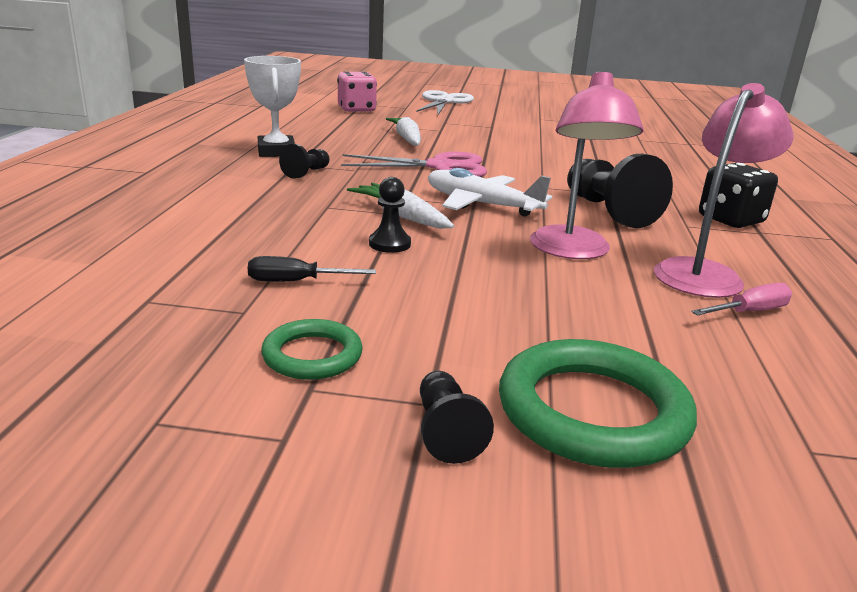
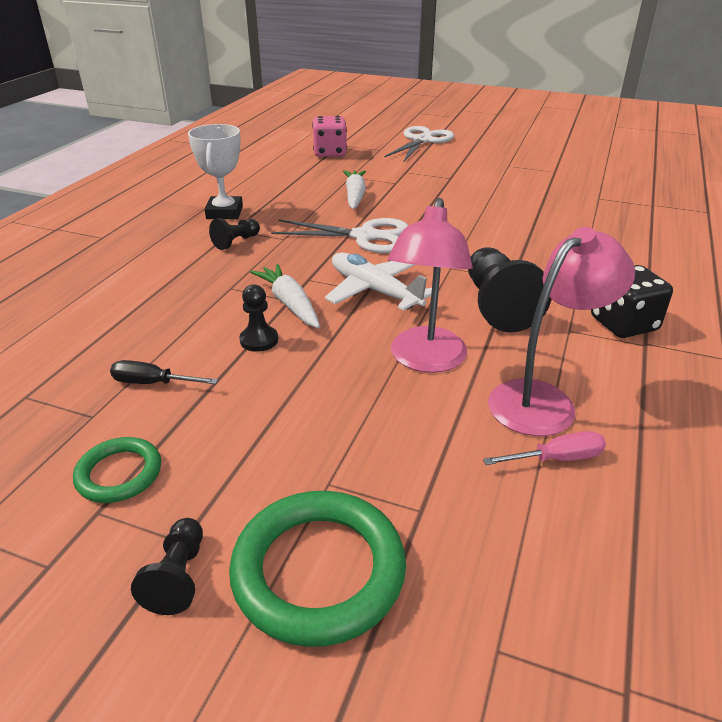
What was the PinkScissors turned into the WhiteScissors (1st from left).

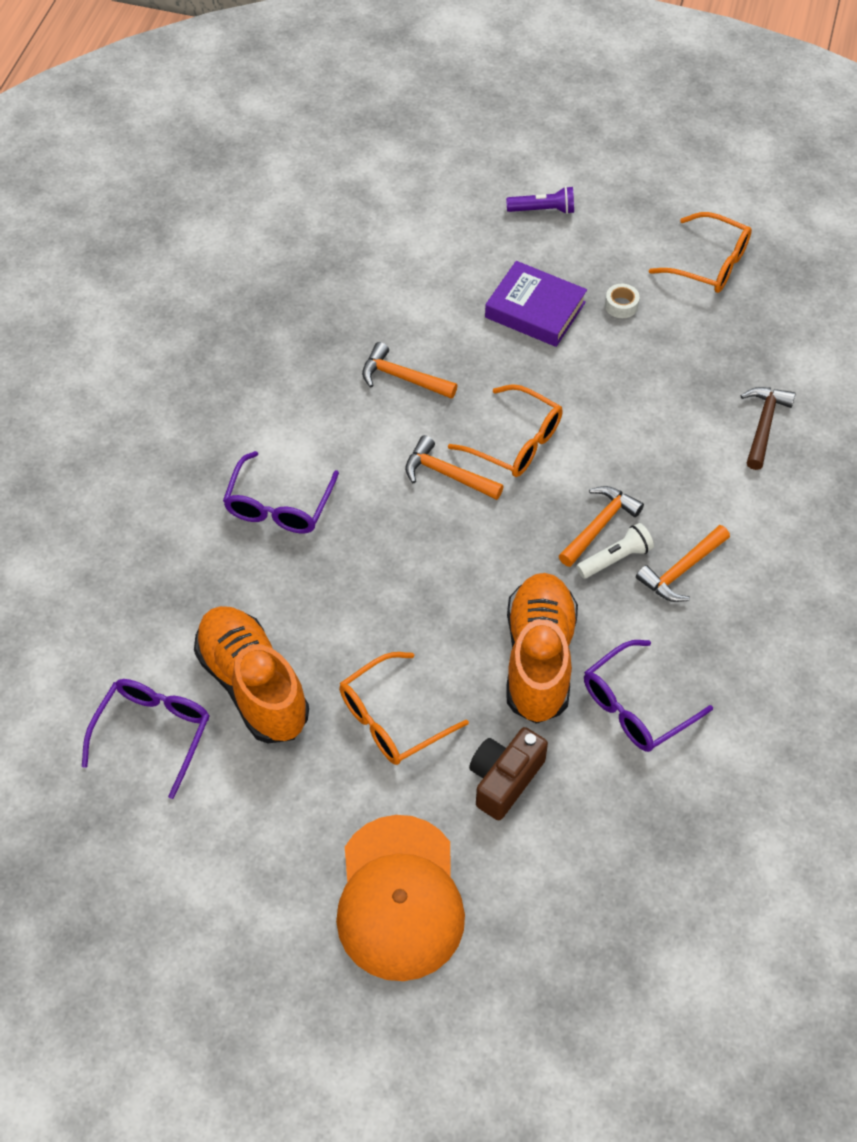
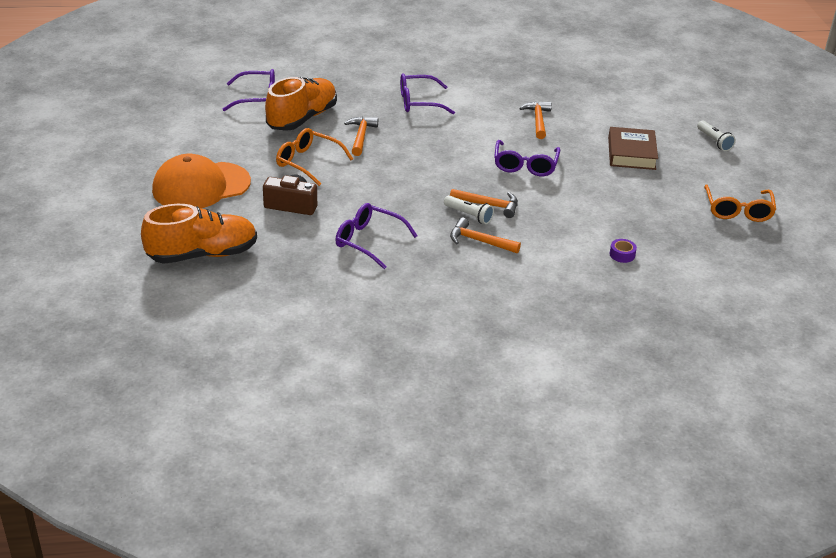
The OrangeShoe (2nd from left in the first image) ended up elsewhere. The OrangeHammer (2nd from left in the first image) ended up elsewhere. What was the OrangeGlasses (2nd from left) turned into the PurpleGlasses (4th from left). What was the PurpleBook turned into the BrownBook. Where the BrownHammer stood, the PurpleTape came to stand. What was the PurpleFlashlight turned into the WhiteFlashlight (2nd from left). The second view lost the WhiteTape.

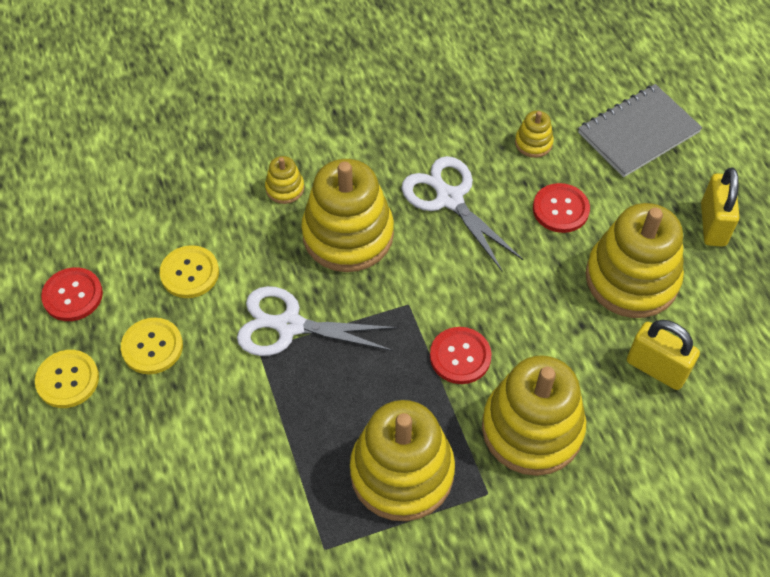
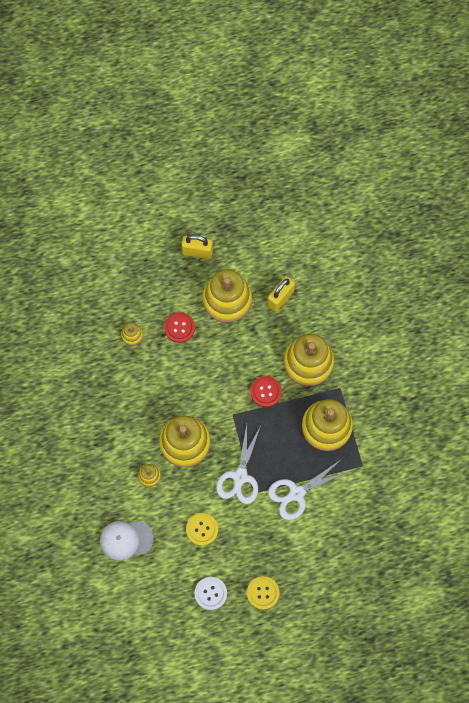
The second view gained the WhiteCap. What was the RedButton (1st from left) turned into the WhiteButton. The WhiteScissors (2nd from left) ended up elsewhere. The second view lost the YellowButton (2nd from left). The second view lost the GreyNotebook.

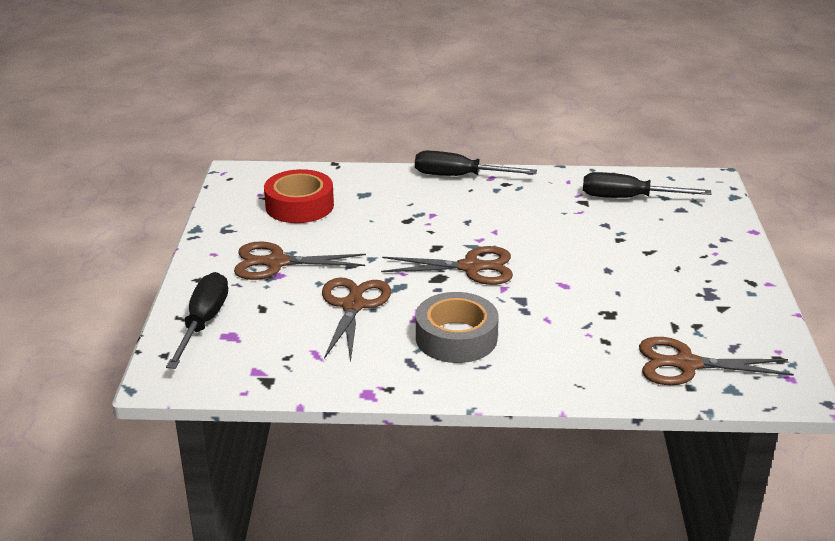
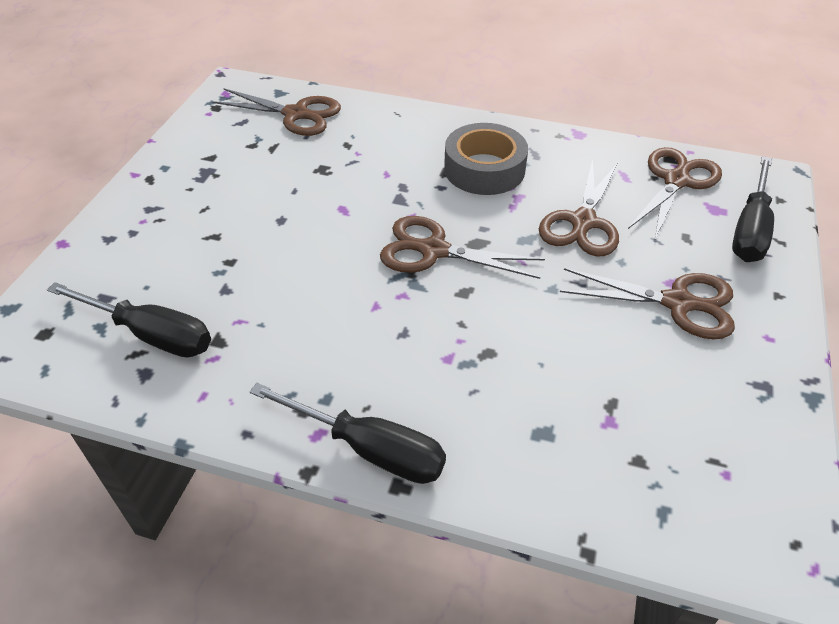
The second view gained the BrownScissors (5th from left). The second view lost the RedTape.

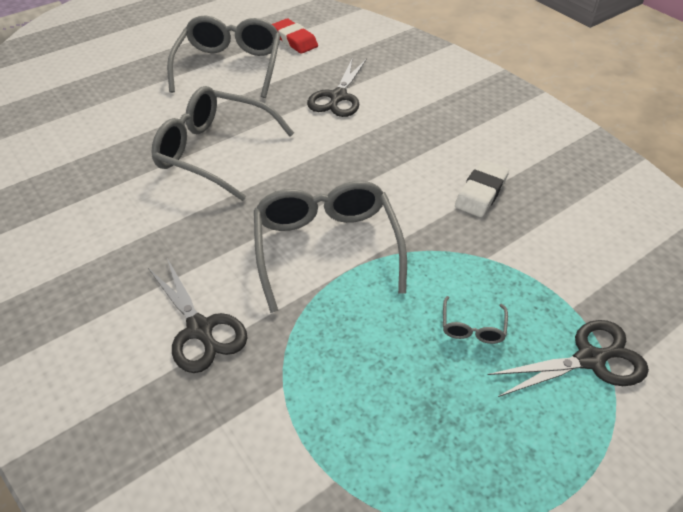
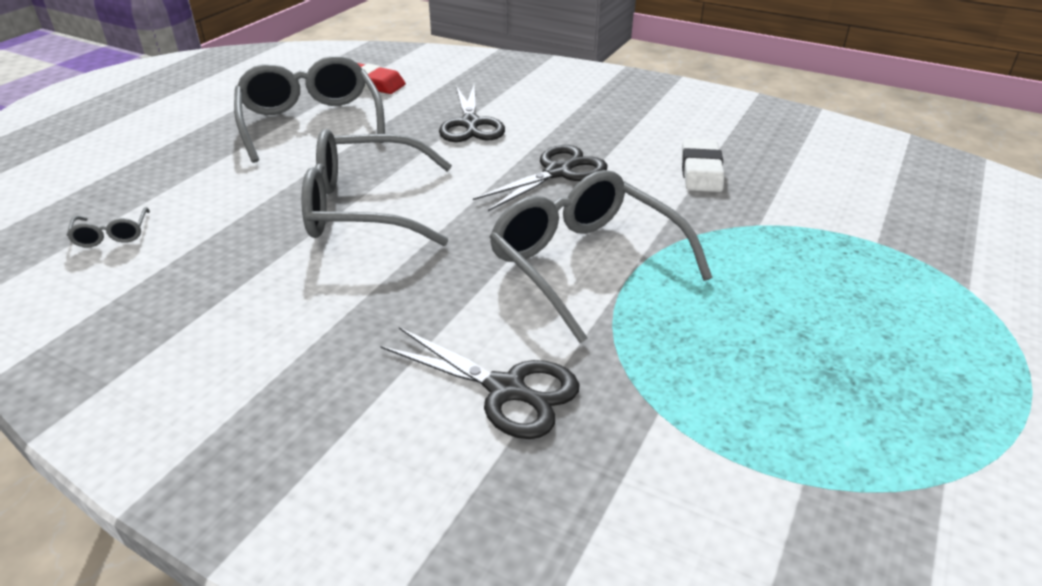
The GreyGlasses (4th from left in the first image) ended up elsewhere. The BlackScissors (3rd from left) ended up elsewhere.

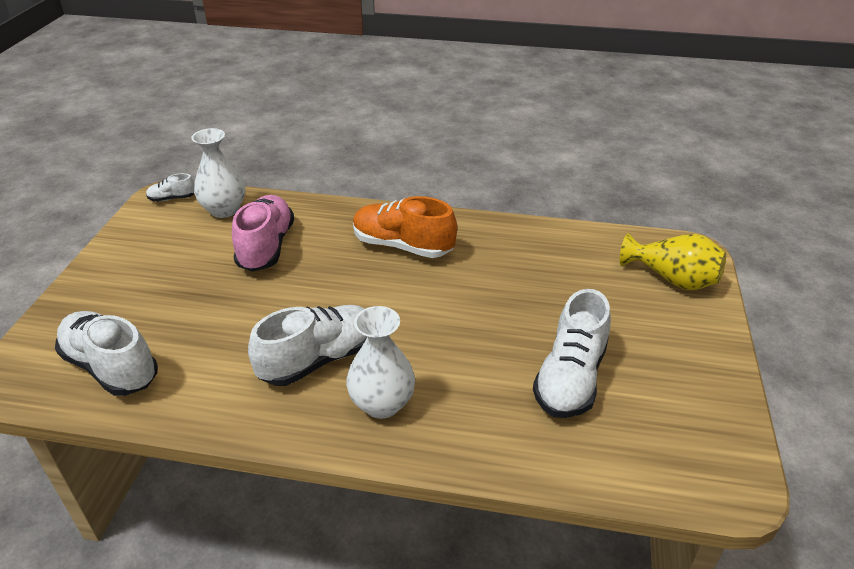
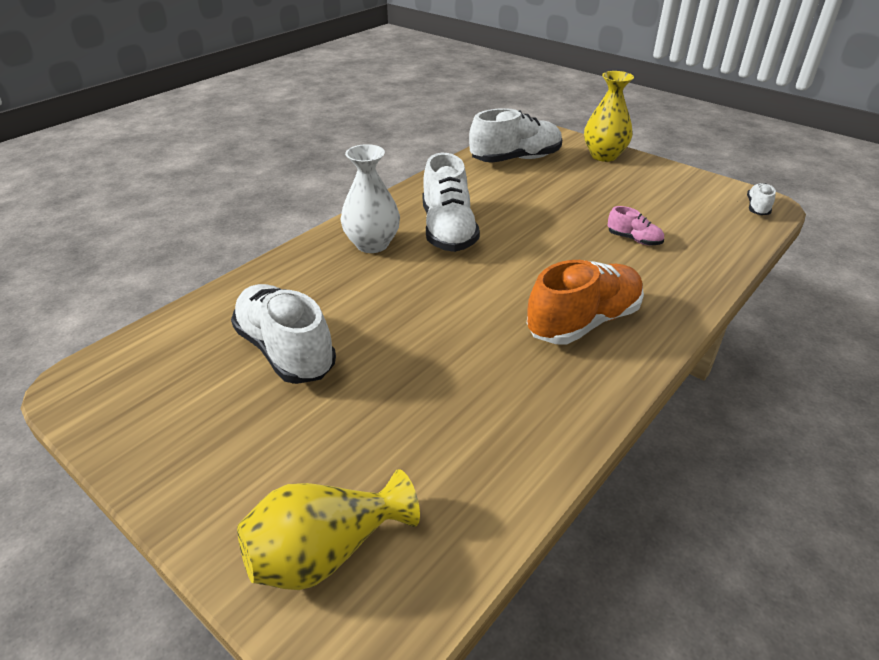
The second view gained the YellowVase (2nd from left). The size of the PinkShoe changed by a factor of 0.48. The second view lost the WhiteVase (1st from left).

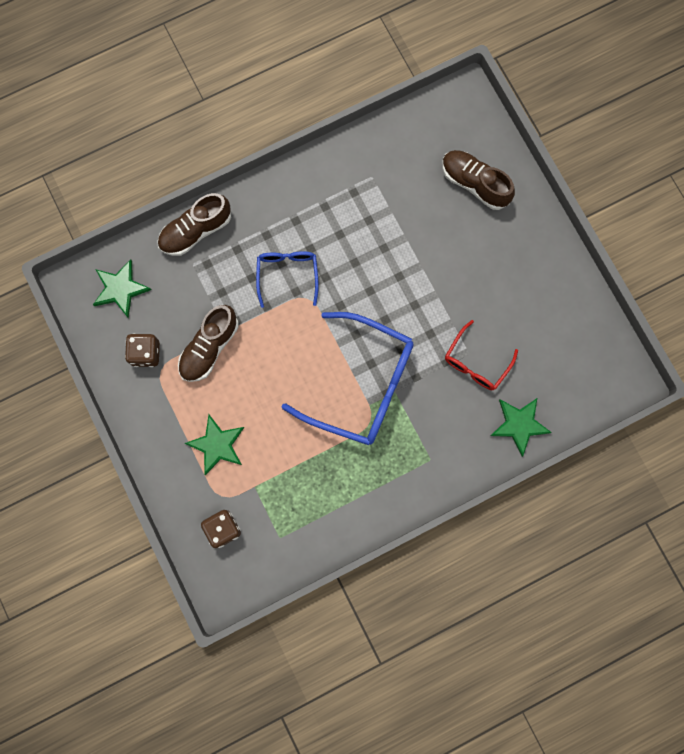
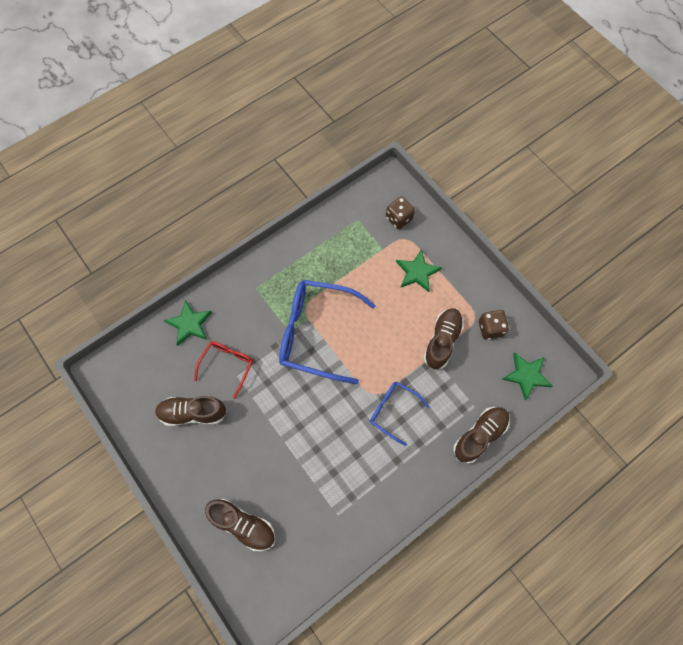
The second view gained the BrownShoe (1st from left). The BlueGlasses (1st from left in the first image) ended up facing another way, 135 degrees clockwise from before.

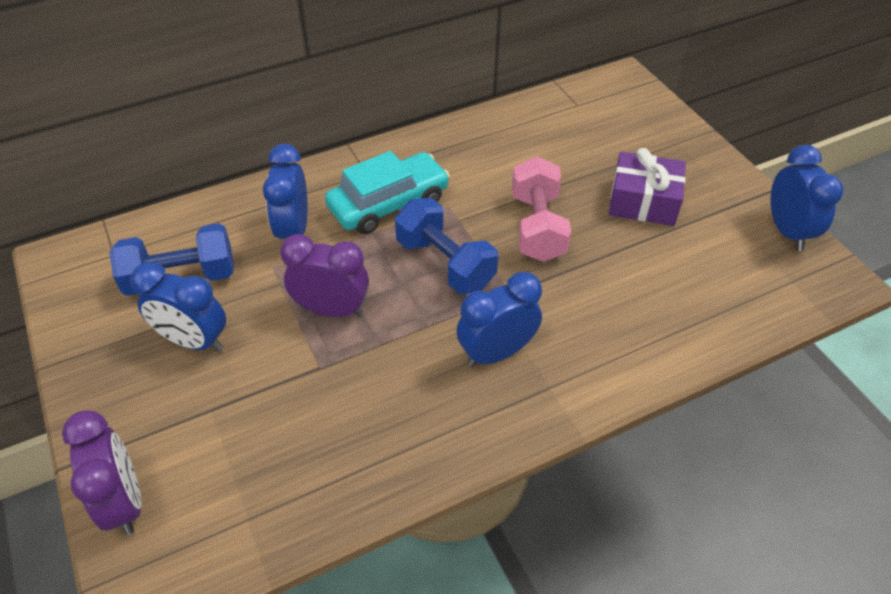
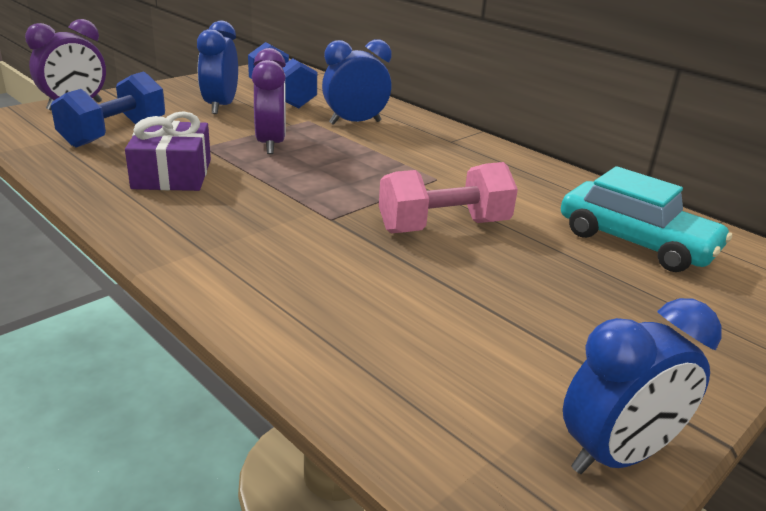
The BlueDumbbell (2nd from left in the first image) ended up elsewhere. The PurpleGift ended up elsewhere. The TurquoiseCar ended up elsewhere. The second view lost the BlueClock (3rd from left).

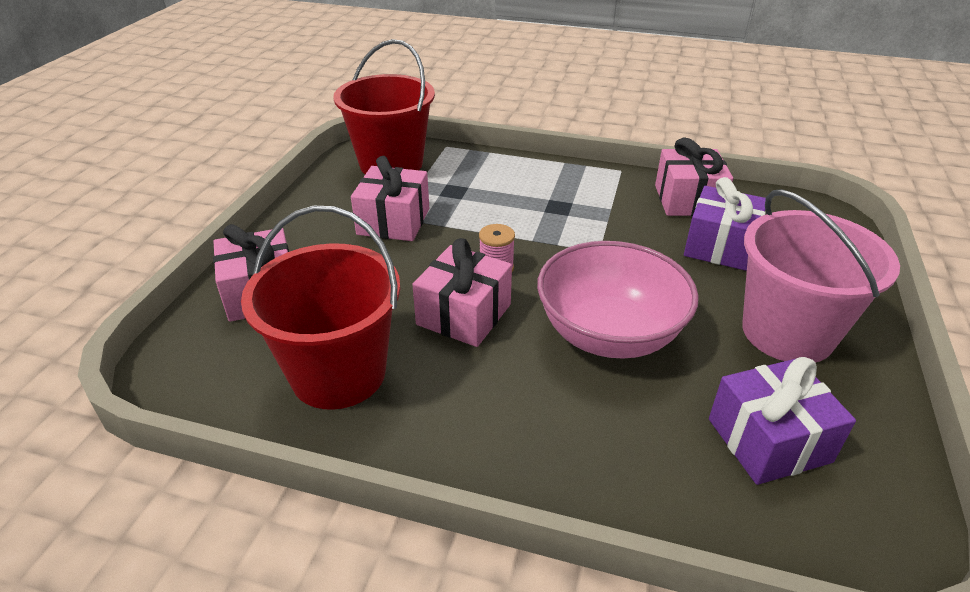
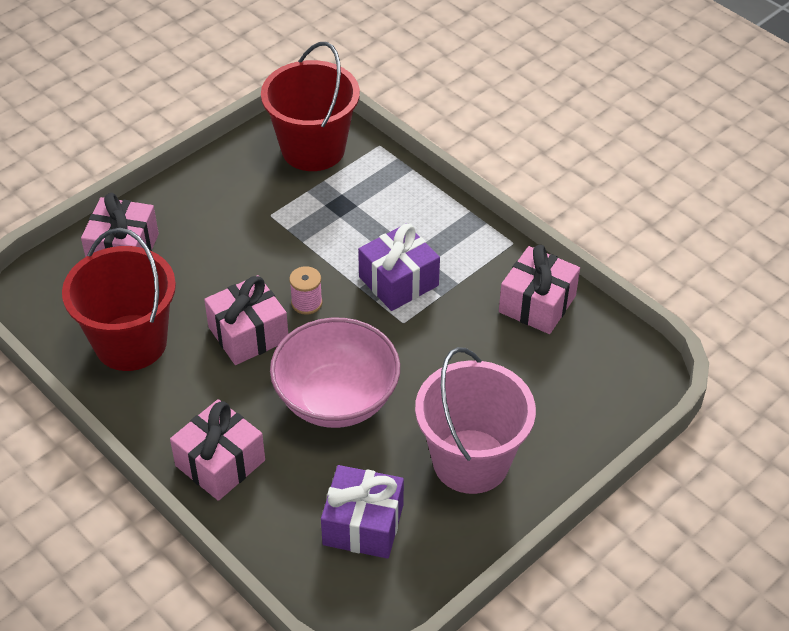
The PinkGift (2nd from left) ended up elsewhere. The PurpleGift (1st from left in the first image) ended up elsewhere.

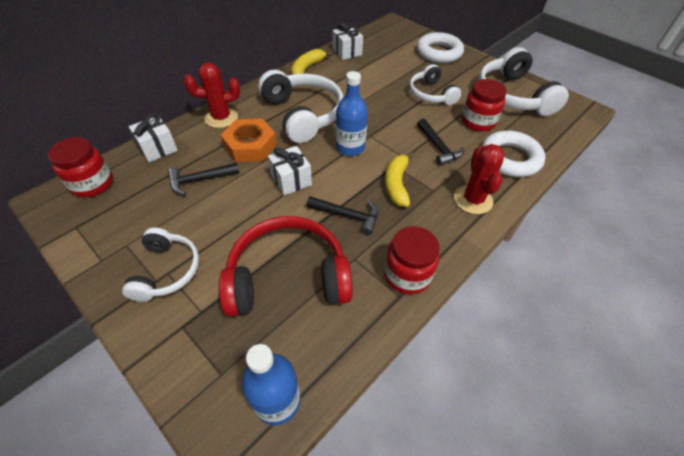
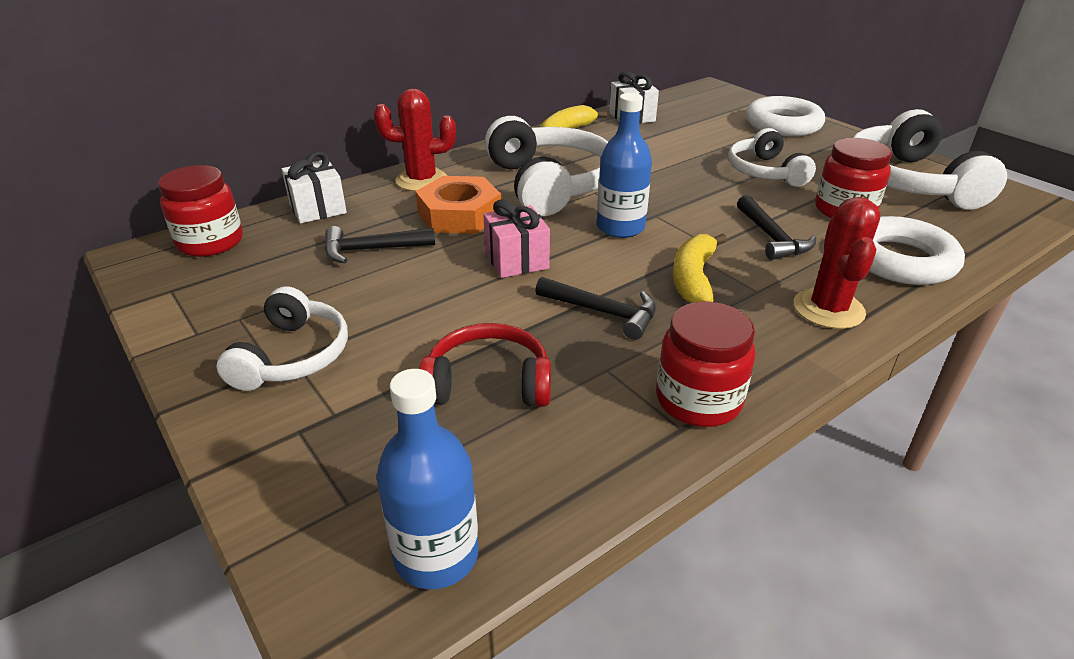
The size of the RedHeadphones changed by a factor of 0.61. What was the WhiteGift (2nd from left) turned into the PinkGift.

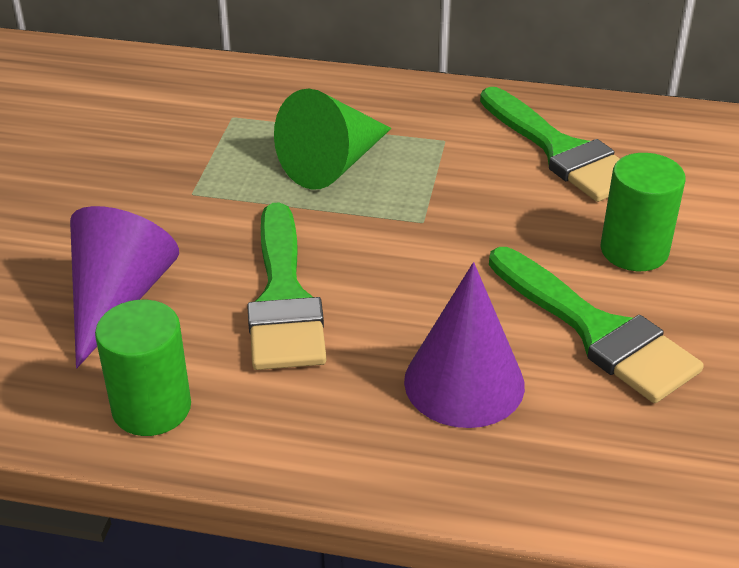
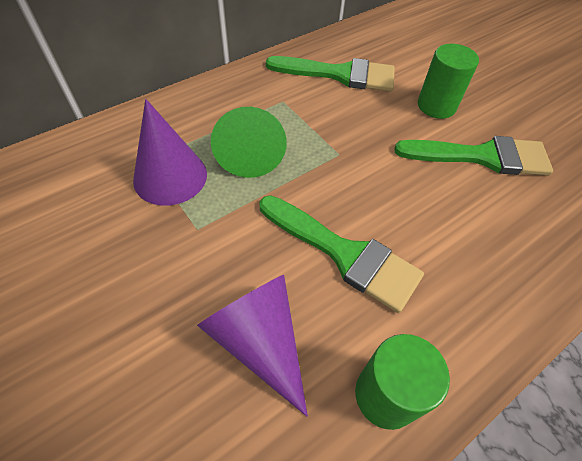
The PurpleCone (2nd from left in the first image) ended up elsewhere.

